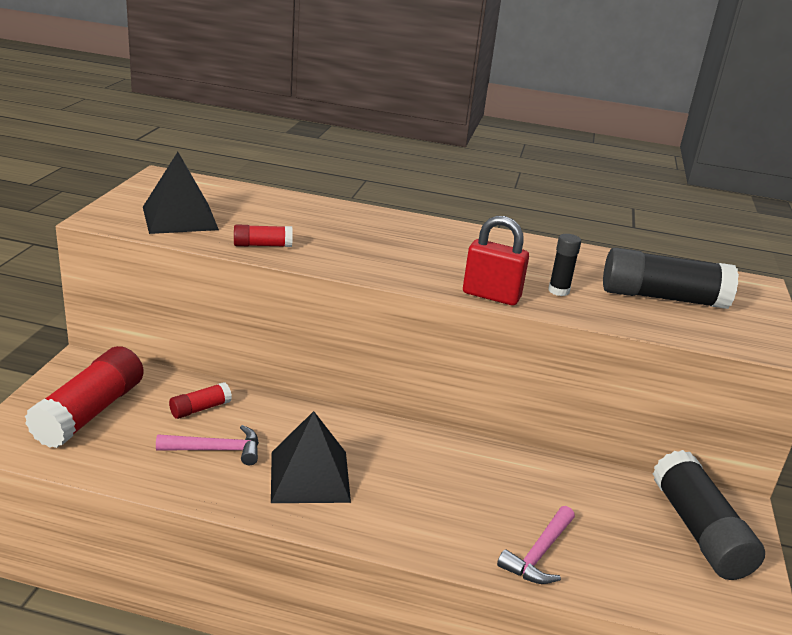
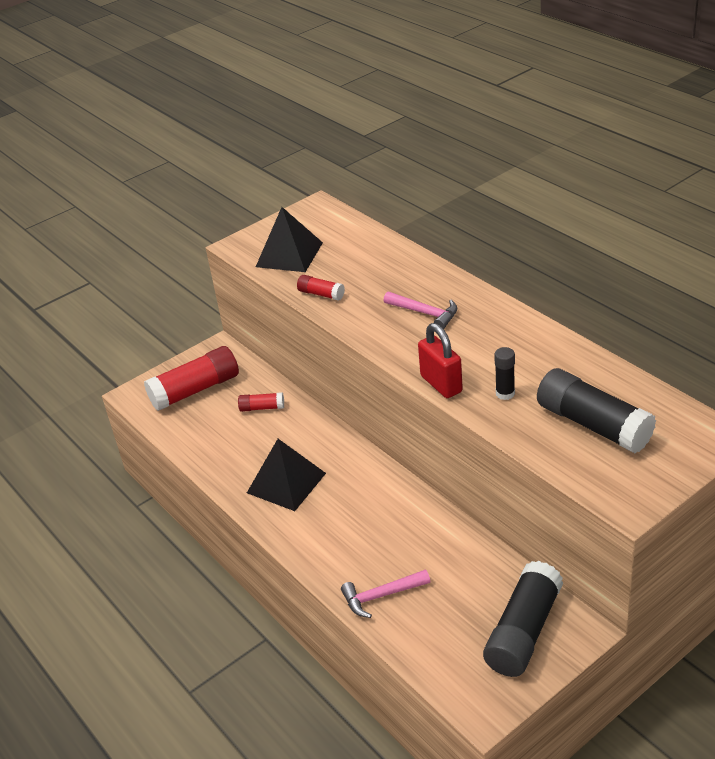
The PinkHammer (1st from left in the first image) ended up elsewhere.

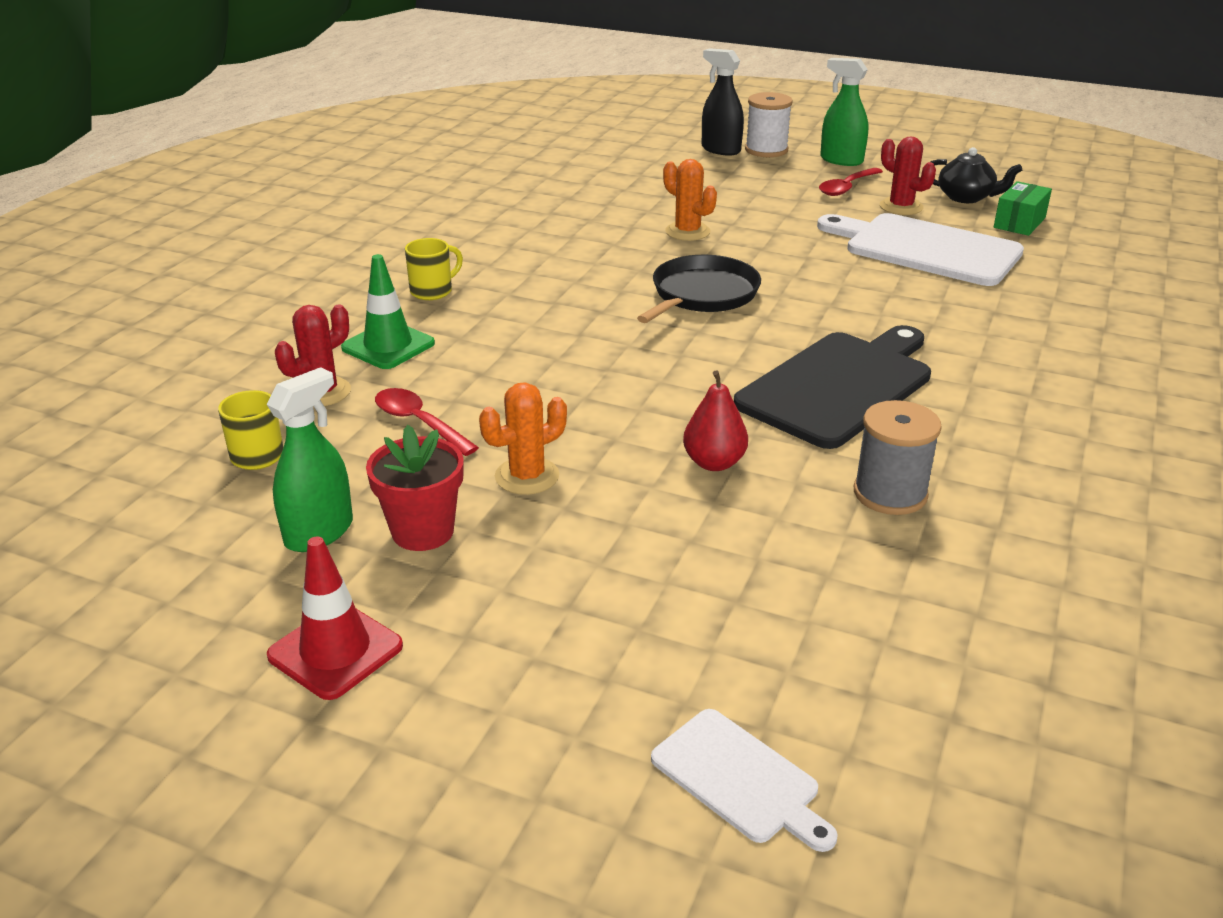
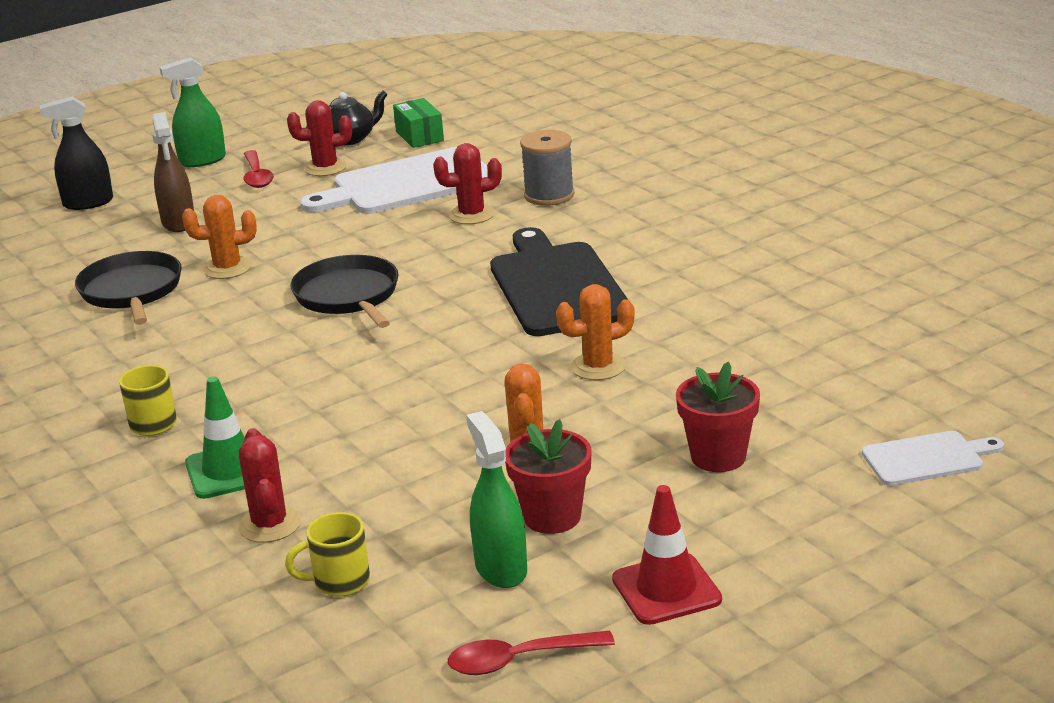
The second view gained the BlackPan (1st from left). The second view gained the BrownSprayBottle. The second view gained the RedCactus (3rd from left). The RedSpoon (1st from left in the first image) ended up elsewhere. The GreySpool ended up elsewhere. Where the RedPear stood, the OrangeCactus (3rd from left) came to stand. The second view gained the RedFlowerPot (2nd from left). The second view lost the WhiteSpool.

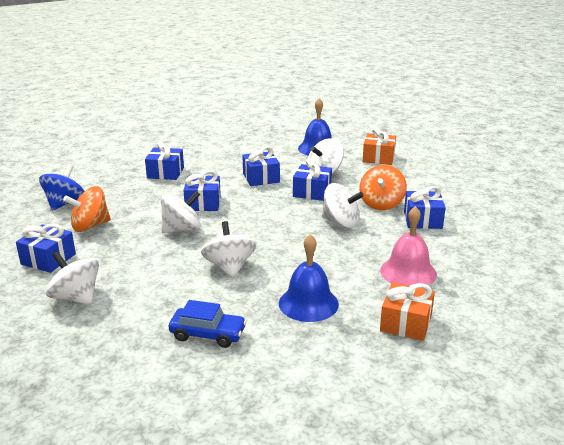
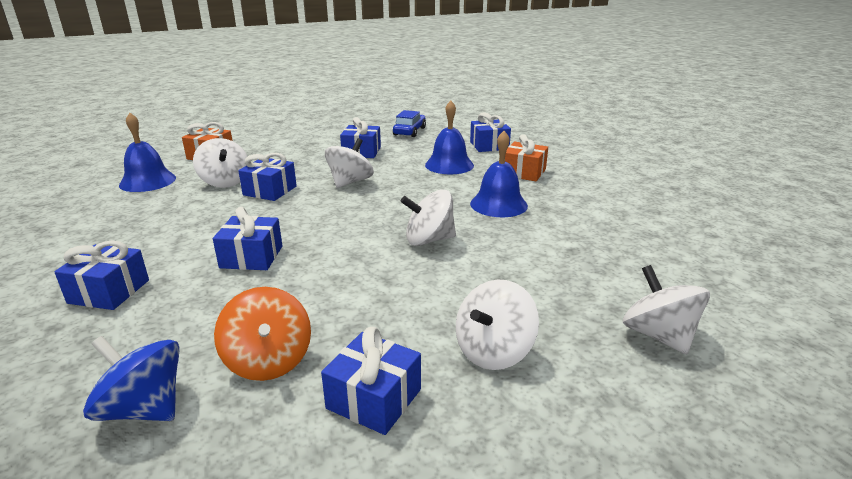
The BlueCar ended up elsewhere. What was the PinkBell turned into the BlueBell (2nd from left). The BlueGift (4th from left in the first image) ended up elsewhere. The WhiteSpinningTop (2nd from left in the first image) ended up elsewhere. The second view lost the OrangeSpinningTop (2nd from left).

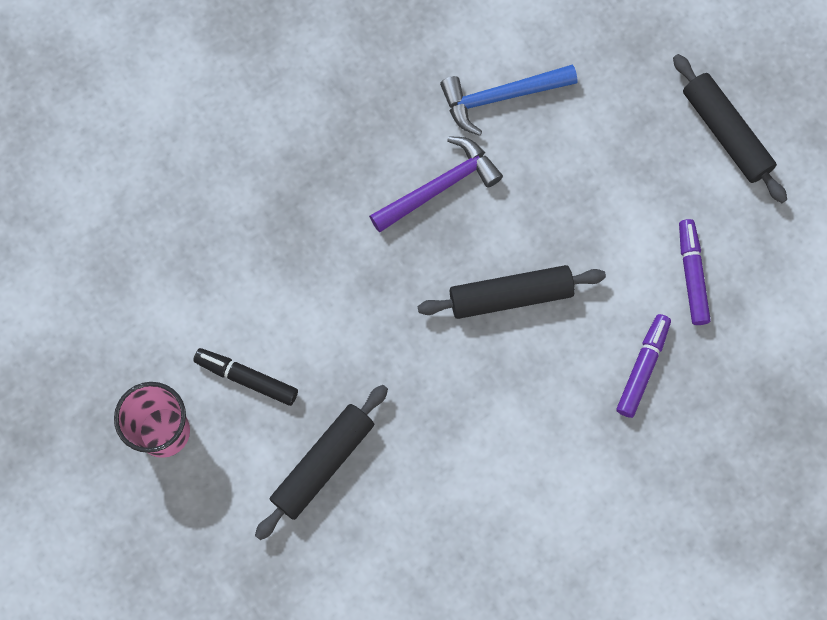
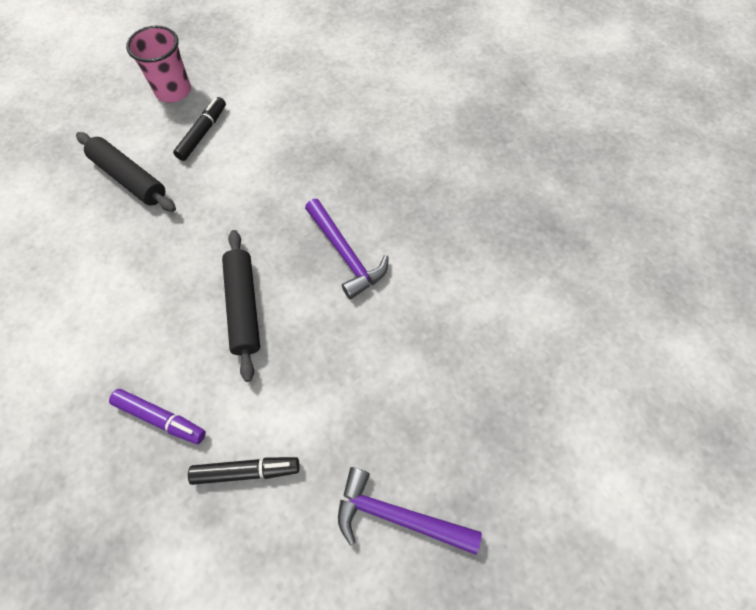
What was the PurpleMarker (2nd from left) turned into the BlackMarker (2nd from left). Where the BlackRollingPin (3rd from left) stood, the PurpleHammer (2nd from left) came to stand. The second view lost the BlueHammer.

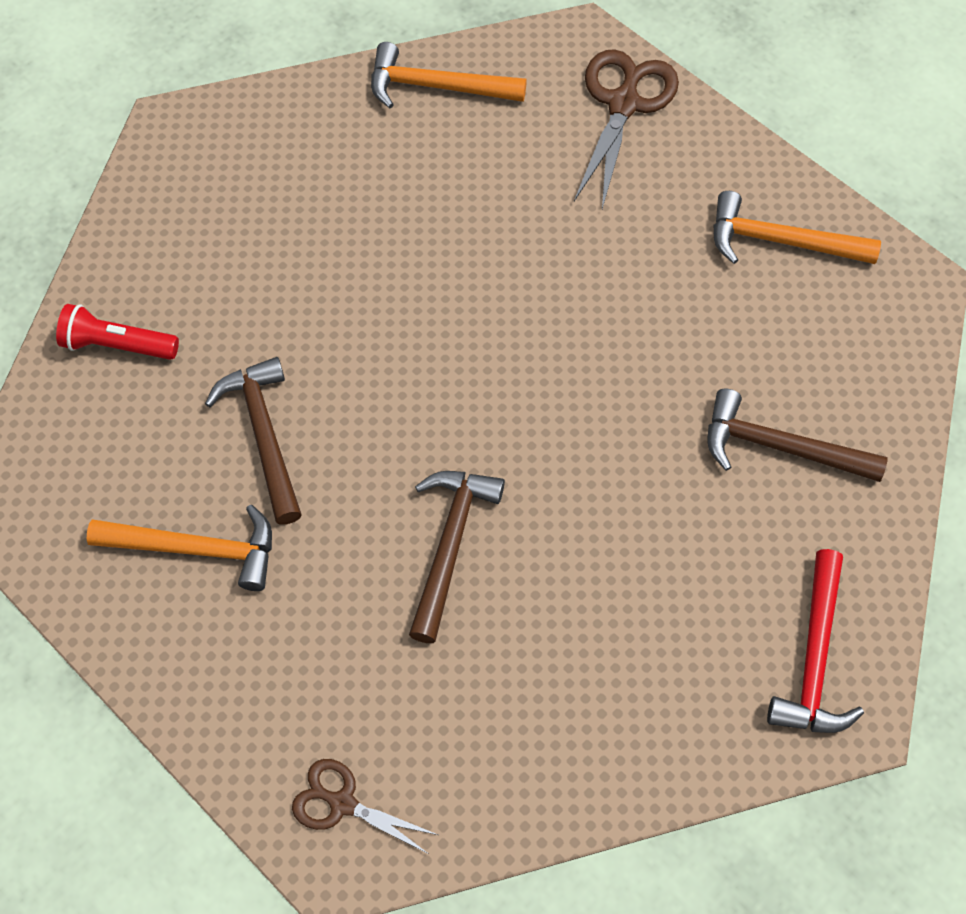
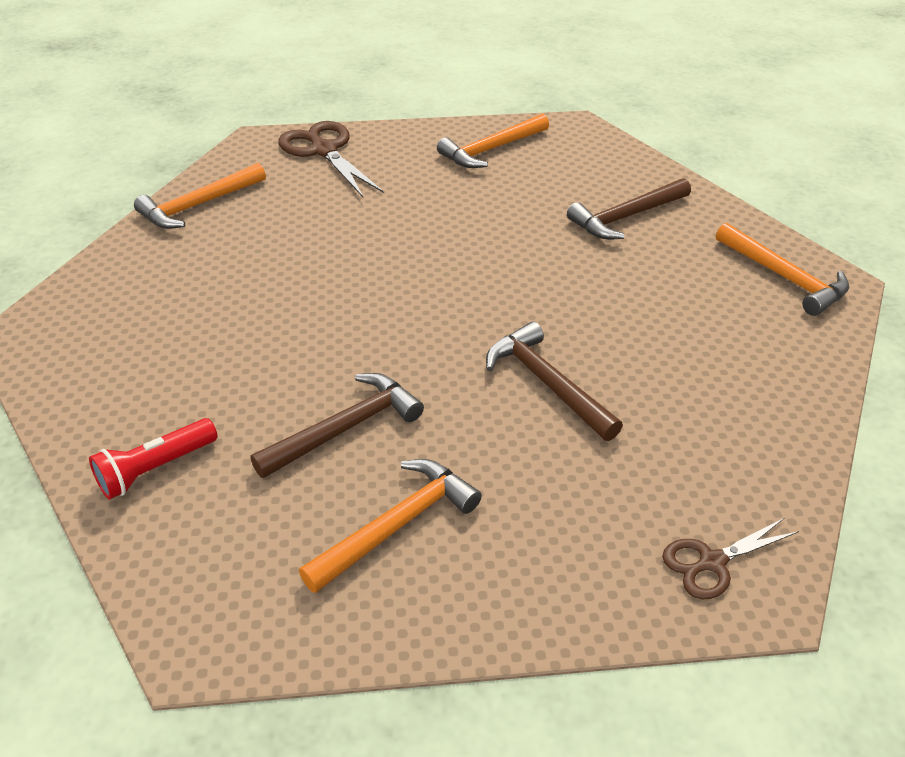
The BrownHammer (1st from left) ended up facing another way, 120 degrees clockwise from before. What was the RedHammer turned into the OrangeHammer (4th from left).

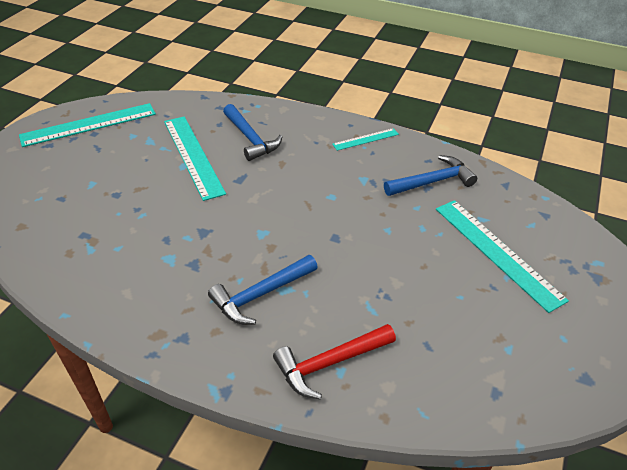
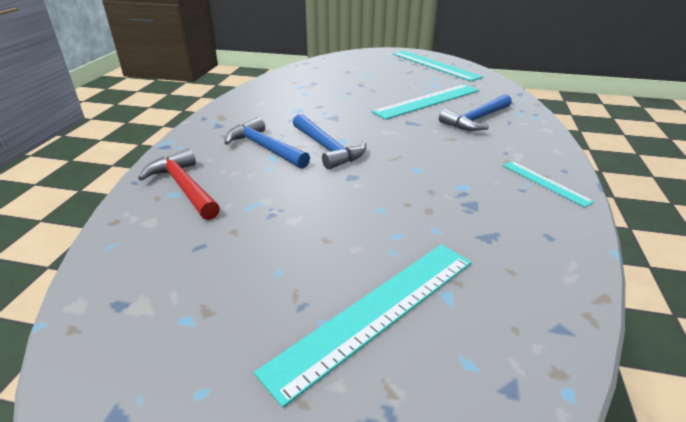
The BlueHammer (3rd from left in the first image) ended up elsewhere.

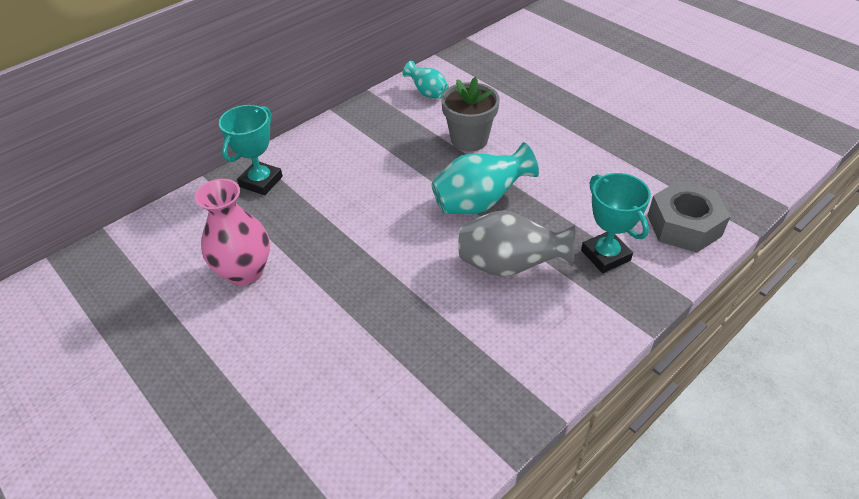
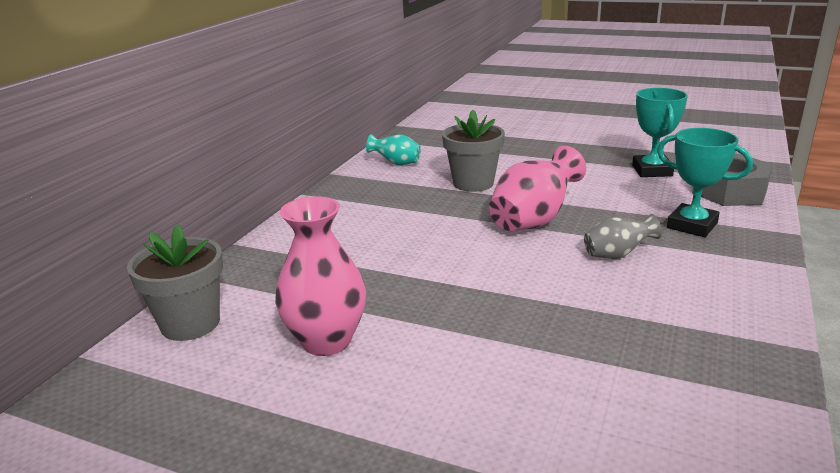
The second view gained the GreyFlowerPot (1st from left). What was the TurquoiseVase (2nd from left) turned into the PinkVase (2nd from left). The size of the GreyVase changed by a factor of 0.57. The TurquoiseTrophy (1st from left) ended up elsewhere.

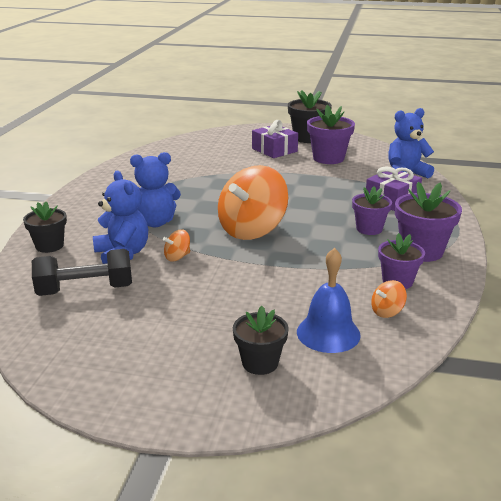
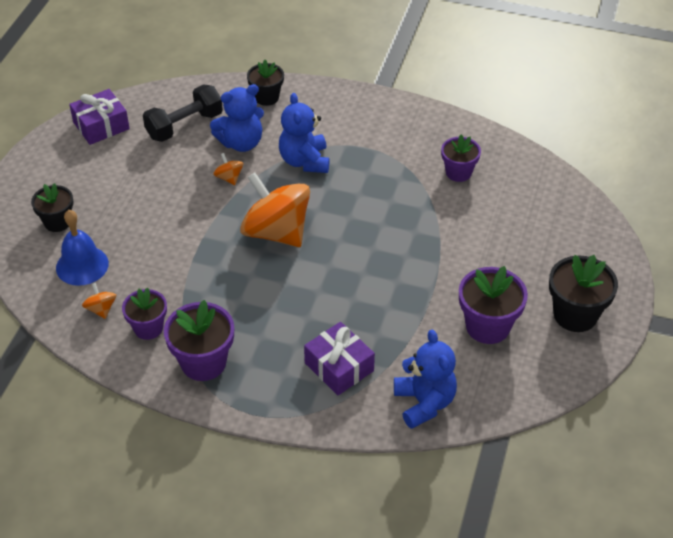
The PurpleGift (1st from left) ended up elsewhere. The BlackDumbbell ended up facing another way, 60 degrees clockwise from before. The PurpleFlowerPot (2nd from left in the first image) ended up elsewhere.

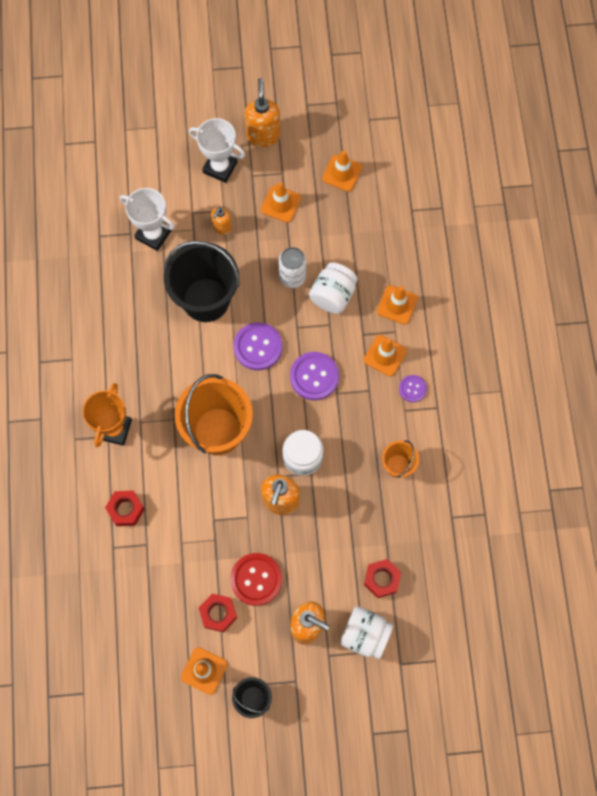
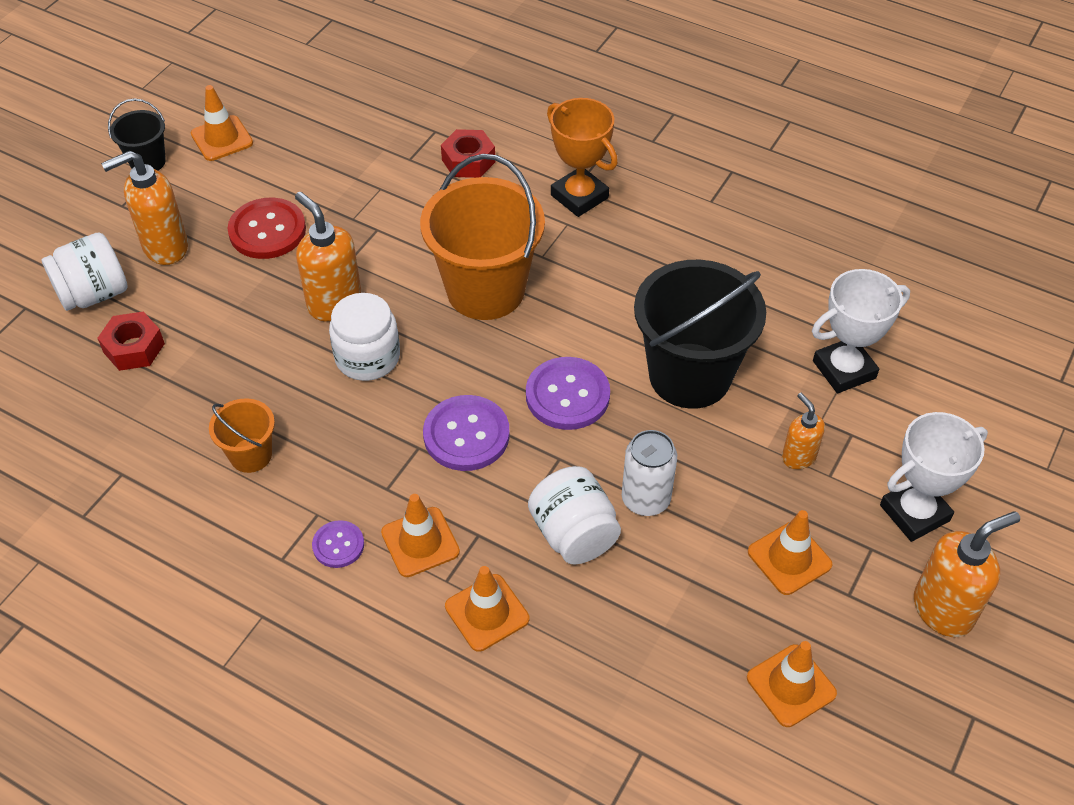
The OrangeSoapDispenser (2nd from left in the first image) ended up facing another way, 60 degrees counterclockwise from before. The second view lost the RedNut (2nd from left).

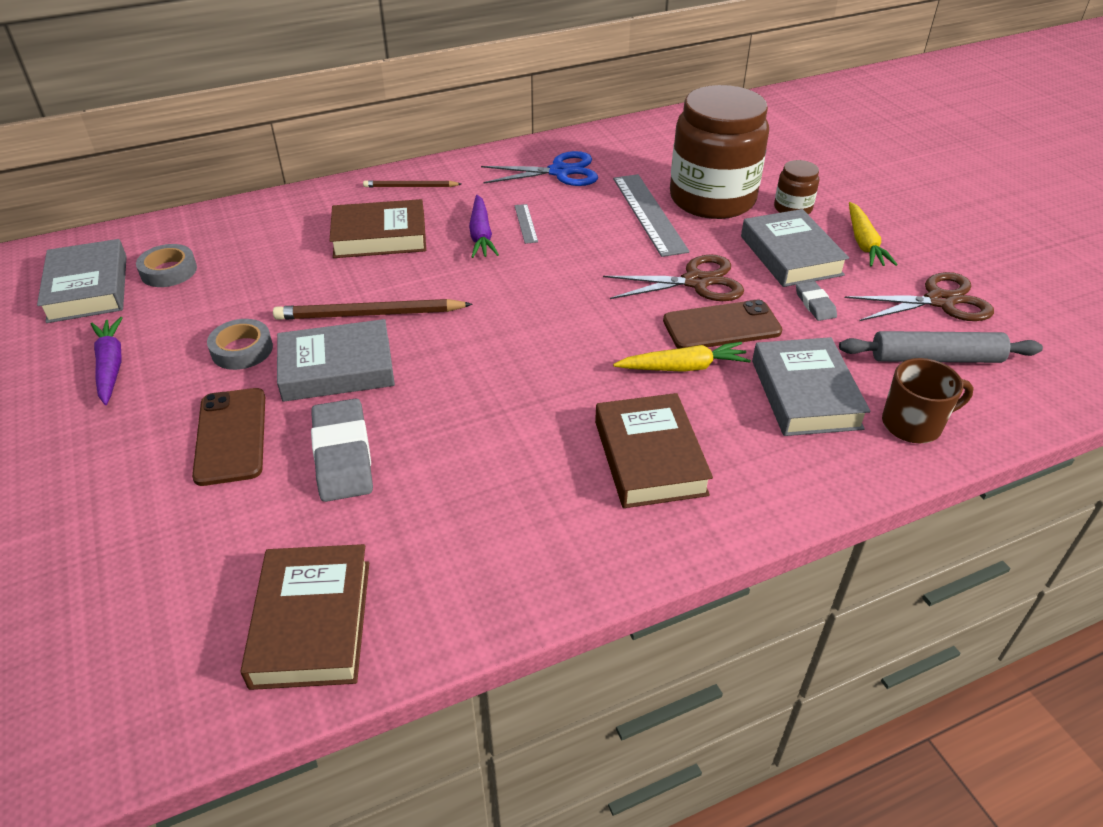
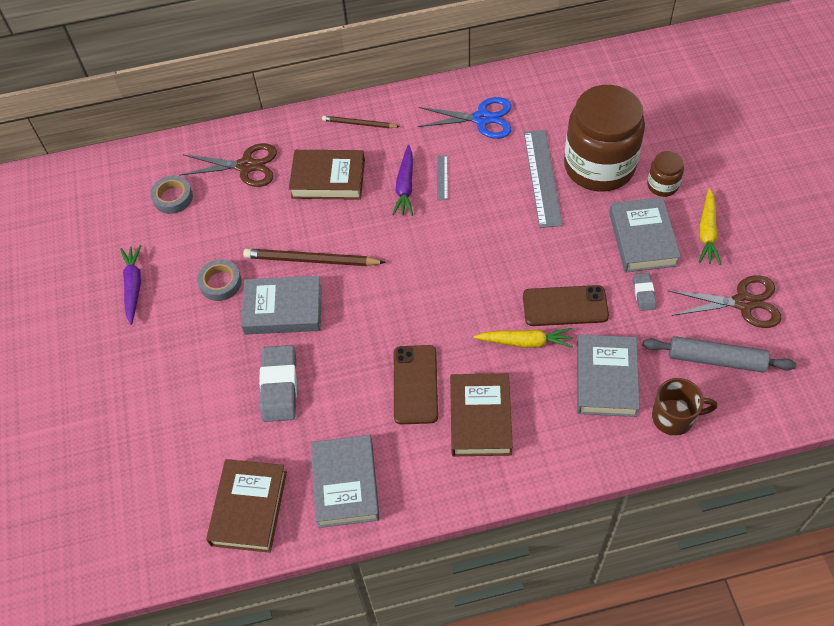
The BrownScissors (1st from left) ended up elsewhere. The GreyBook (1st from left in the first image) ended up elsewhere. The BrownPhone (1st from left) ended up elsewhere.

